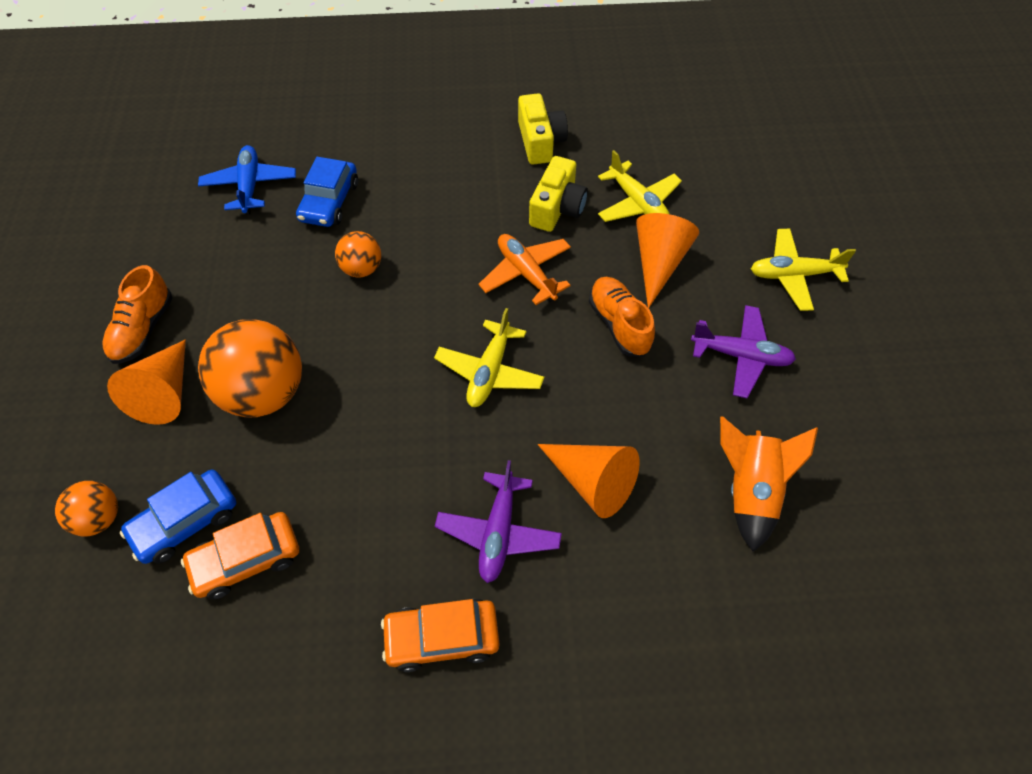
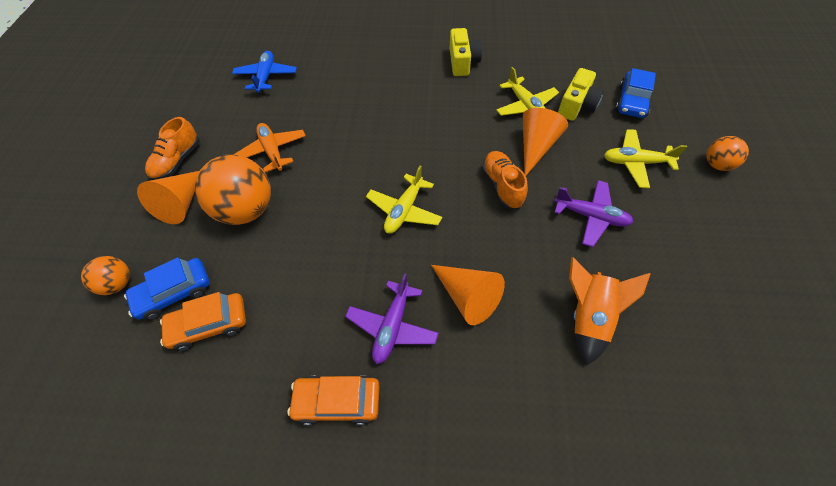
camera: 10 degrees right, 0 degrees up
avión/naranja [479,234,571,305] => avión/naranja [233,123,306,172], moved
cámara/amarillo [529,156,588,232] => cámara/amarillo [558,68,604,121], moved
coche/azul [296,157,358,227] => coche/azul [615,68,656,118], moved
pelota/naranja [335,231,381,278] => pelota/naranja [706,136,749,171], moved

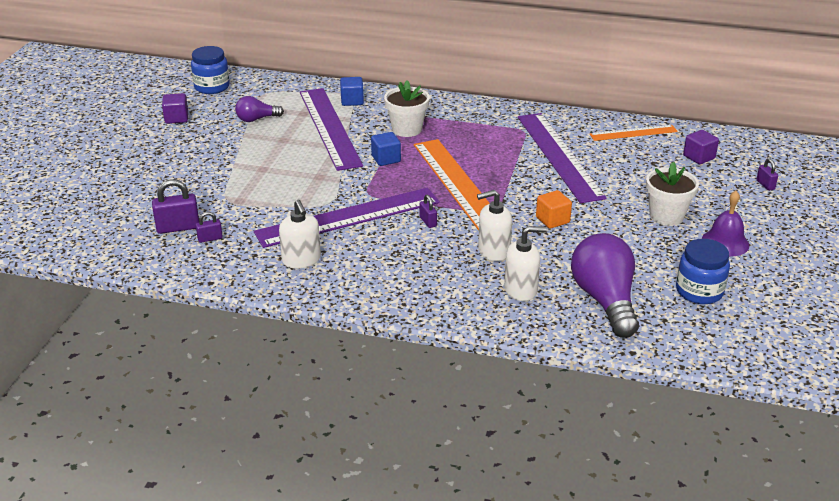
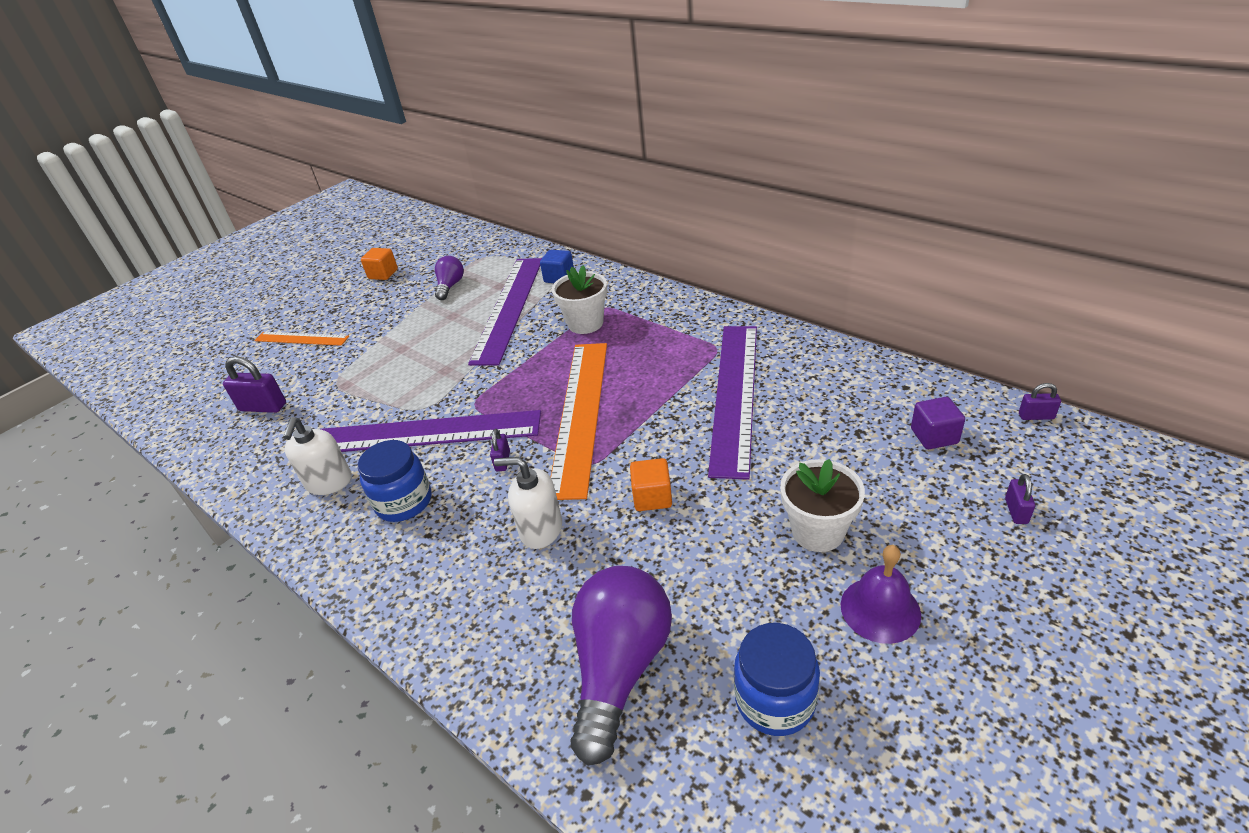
camera: 30 degrees right, 5 degrees up
regla/naranja [590,125,678,141] => regla/naranja [254,332,349,346], moved
tarro/azul [191,46,230,94] => tarro/azul [357,440,432,522], moved
cubo/morado [162,93,188,124] => cubo/naranja [361,248,398,280]
bombilla/morado [235,96,284,122] => bombilla/morado [435,256,464,300], 90 degrees clockwise
candado/morado [196,212,223,243] => candado/morado [1019,383,1061,420], moved
cubo/azul [371,132,401,166] => nothing
dispensador de jabón/blanco [504,226,546,301] => nothing

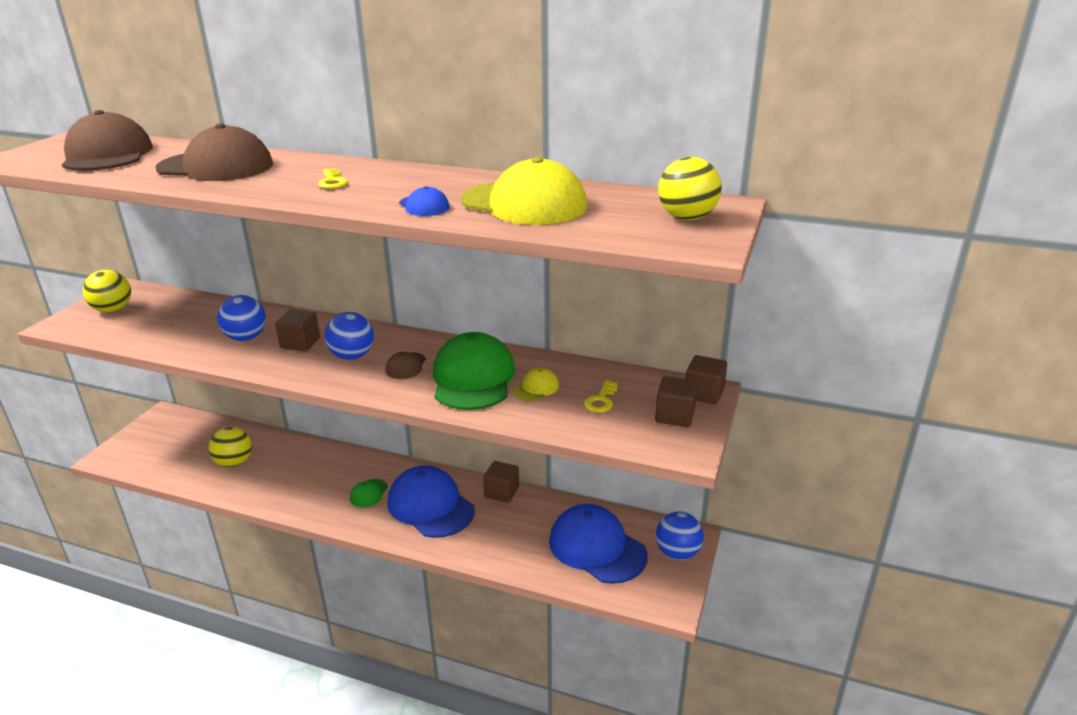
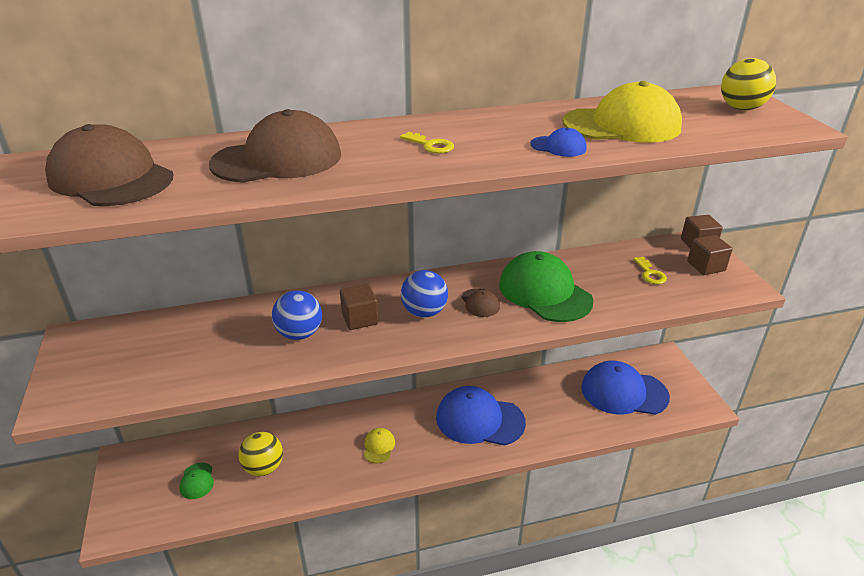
camera: 35 degrees left, 5 degrees up
gorra/verde [350,479,388,507] => gorra/verde [179,463,214,499], moved
gorra/amarillo [513,368,559,401] => gorra/amarillo [364,428,395,463], moved
pelota/amarillo [83,270,131,313] => nothing
cubo/marrón [483,461,519,503] => nothing
pelota/azul [656,512,704,560] => nothing

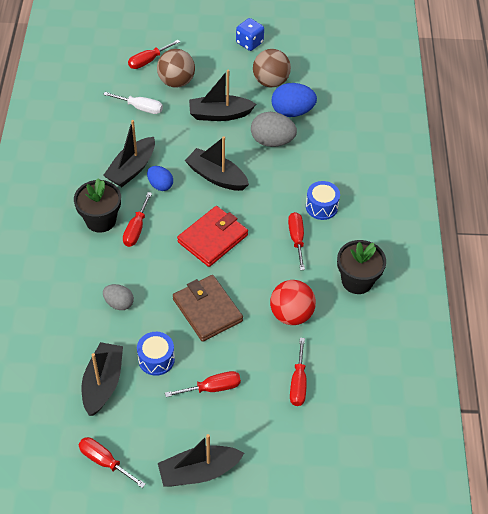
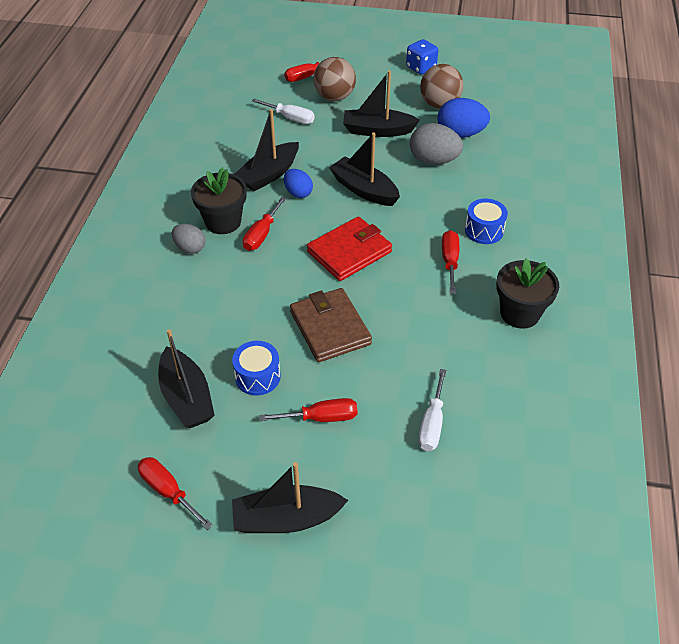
camera: 10 degrees right, 5 degrees down
barco/negro [82,342,123,416] => barco/negro [158,329,215,428], 135 degrees clockwise
huevo/gris [103,284,134,310] => huevo/gris [172,224,205,253], moved
destornillador/rojo [290,338,307,406] => destornillador/blanco [418,369,446,451]
pelota/rojo [270,280,316,325] => nothing

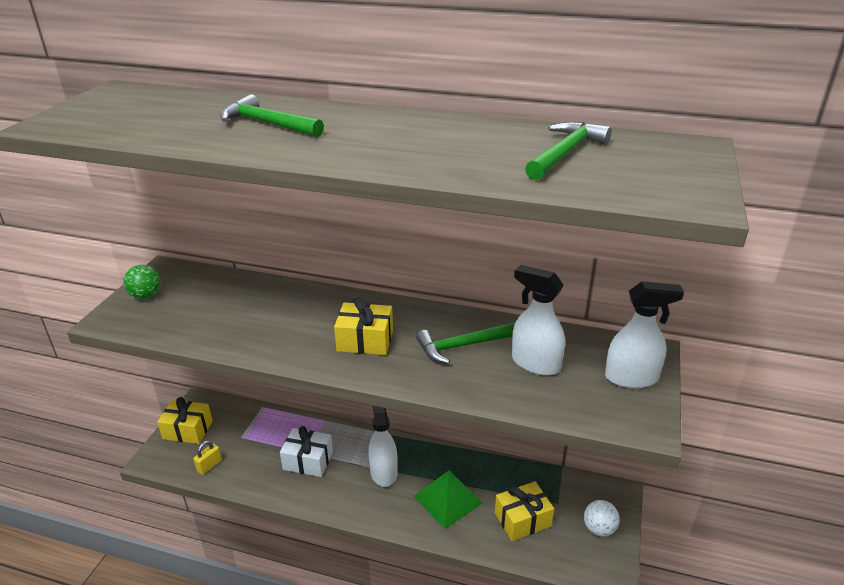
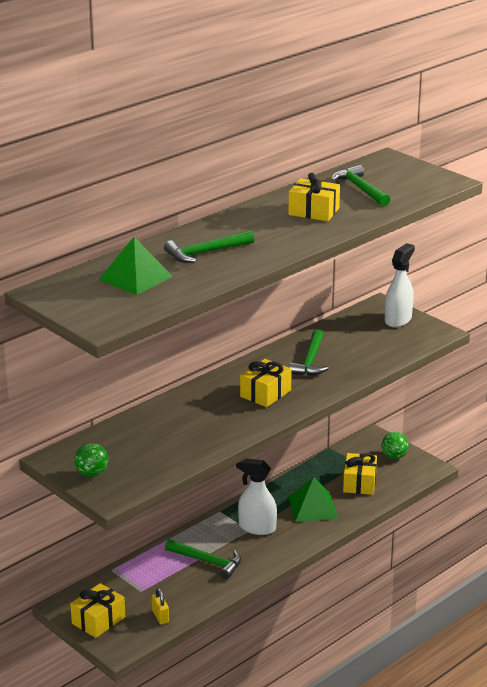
camera: 60 degrees left, 5 degrees down
nothing => pirámide/verde [99,237,173,295]
regalo/blanco [280,426,333,477] => martillo/verde [165,539,241,579]
nothing => regalo/amarillo [288,173,340,221]
pelota/blanco [584,500,620,537] => pelota/verde [382,432,409,459]
pulverizador/blanco [512,265,565,376] => nothing

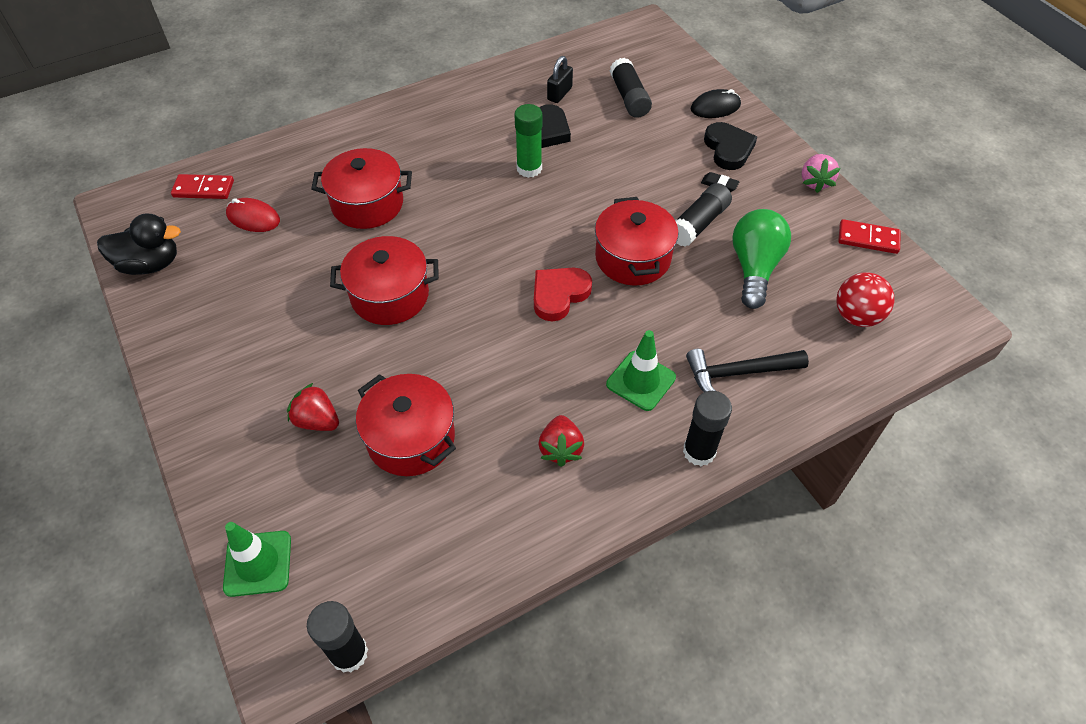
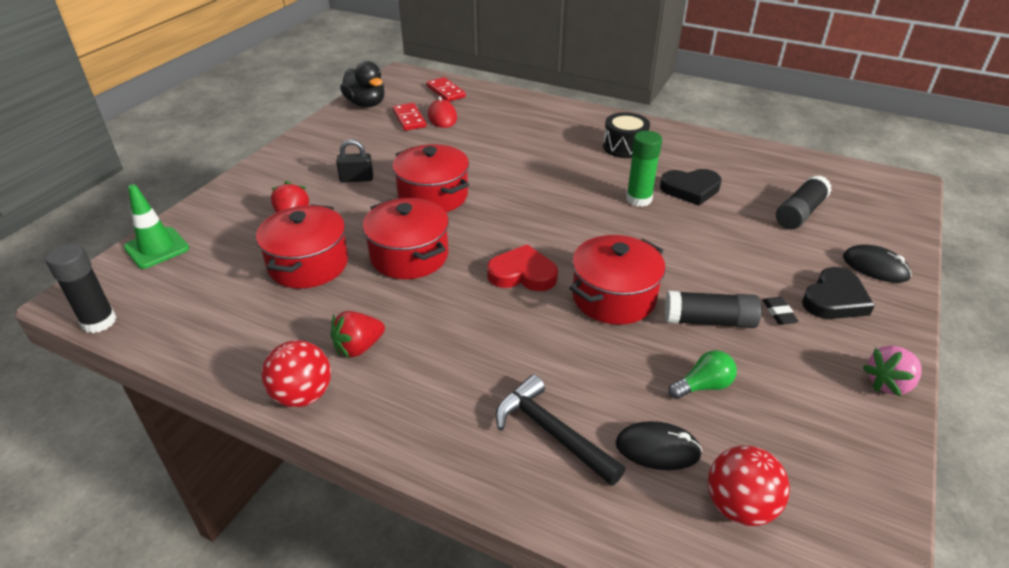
camera: 55 degrees right, 15 degrees down
nothing => pelota/rojo [261,340,331,408]
candado/negro [547,56,573,103] => candado/negro [336,139,373,182], moved
olla/rojo [311,148,412,229] => olla/rojo [363,198,449,279], moved
ficha de dominó/rojo [838,219,901,254] => ficha de dominó/rojo [393,103,426,131], moved
nothing => tambor/negro [603,112,650,158]
nothing => ratón/negro [616,421,702,470]
bombilla/verde [732,209,791,309] => bombilla/verde [668,350,737,399], x0.55
cono de tráfico/verde [606,330,676,411] => nothing
barra de pegamento/negro [683,391,732,466] => nothing

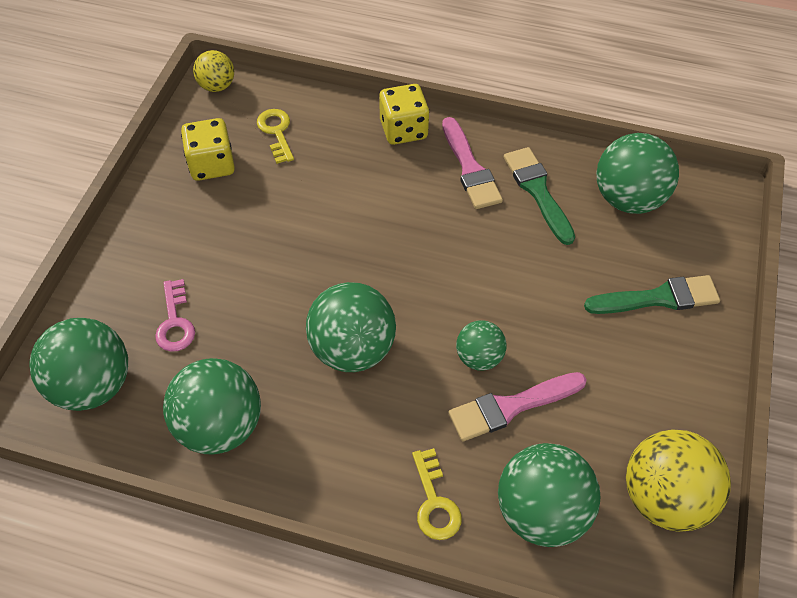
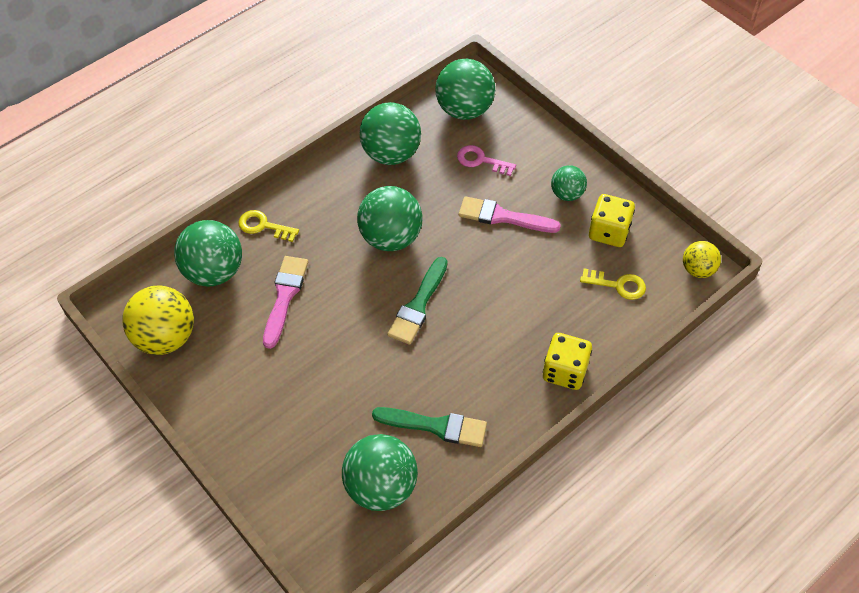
camera: 125 degrees right, 0 degrees up
pincel/verde [584,275,720,314] => pincel/verde [387,257,448,345], moved
pincel/rosa [442,117,503,209] => pincel/rosa [459,196,561,233], moved
pelota/verde [456,320,506,371] => pelota/verde [551,165,587,201], moved

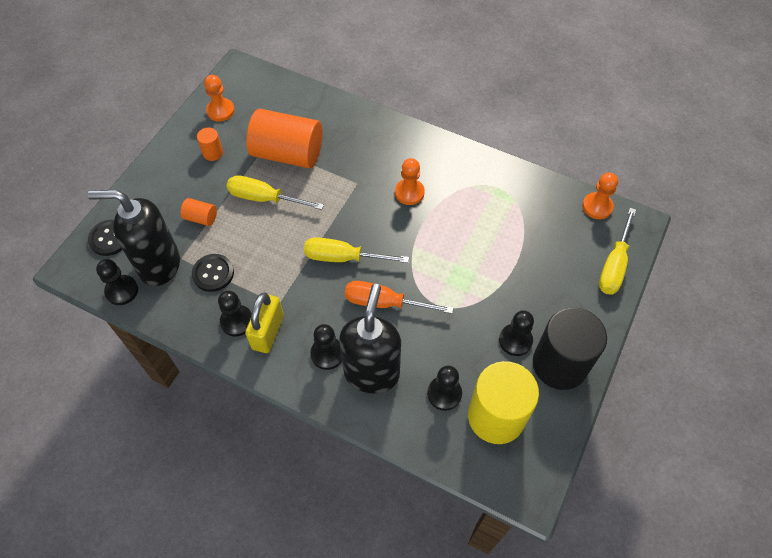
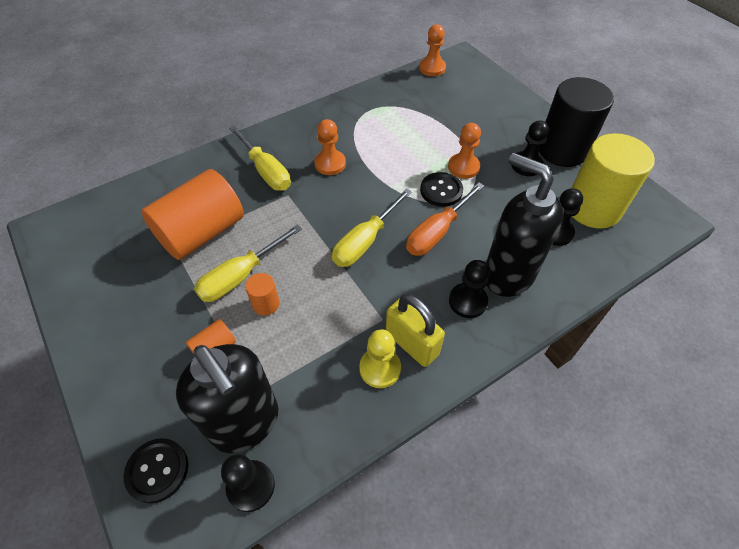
camera: 60 degrees left, 5 degrees down
dispensador de jabón/negro [88,190,180,286] => dispensador de jabón/negro [176,344,278,453], 75 degrees counterclockwise
destornillador/amarillo [599,208,636,295] => destornillador/amarillo [229,125,291,191], moved
cilindro/naranja [197,128,223,161] => cilindro/naranja [245,273,280,316], moved
peón/negro [218,291,252,337] => peón/amarillo [359,329,401,388]
botón/negro [192,254,234,292] => botón/negro [420,172,463,207], moved
peón/naranja [204,75,235,122] => peón/naranja [448,123,481,179], moved

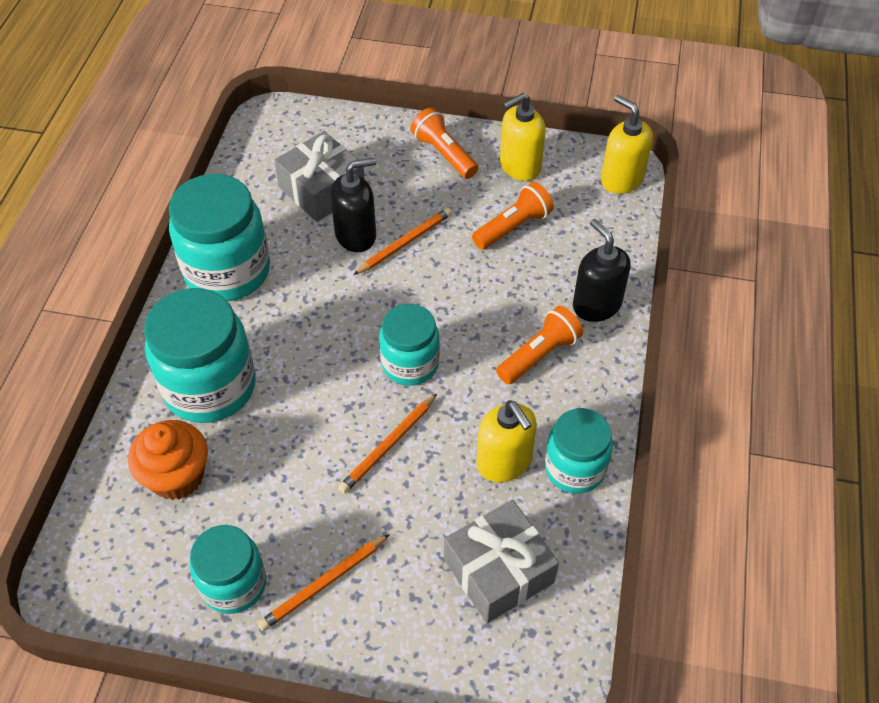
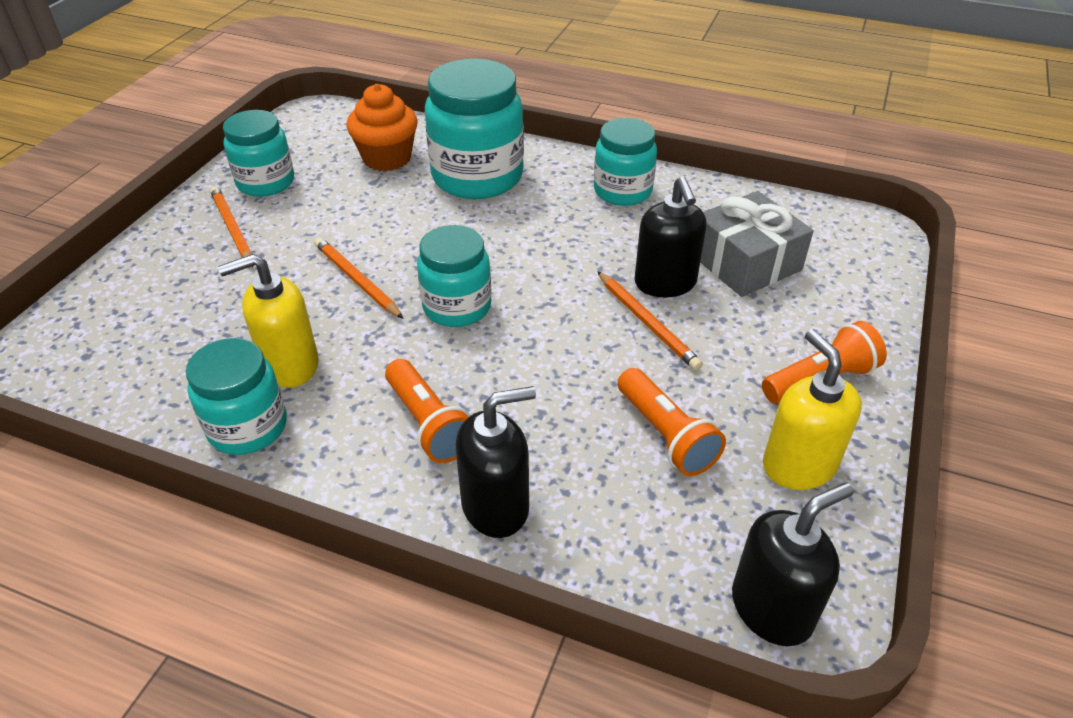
camera: 100 degrees right, 10 degrees down
tarro/turquesa [169,174,270,301] => tarro/turquesa [594,118,657,206], x0.63
dispensador de jabón/amarillo [601,95,653,194] => dispensador de jabón/negro [732,482,854,646]
regalo/gris [444,500,559,623] => nothing

